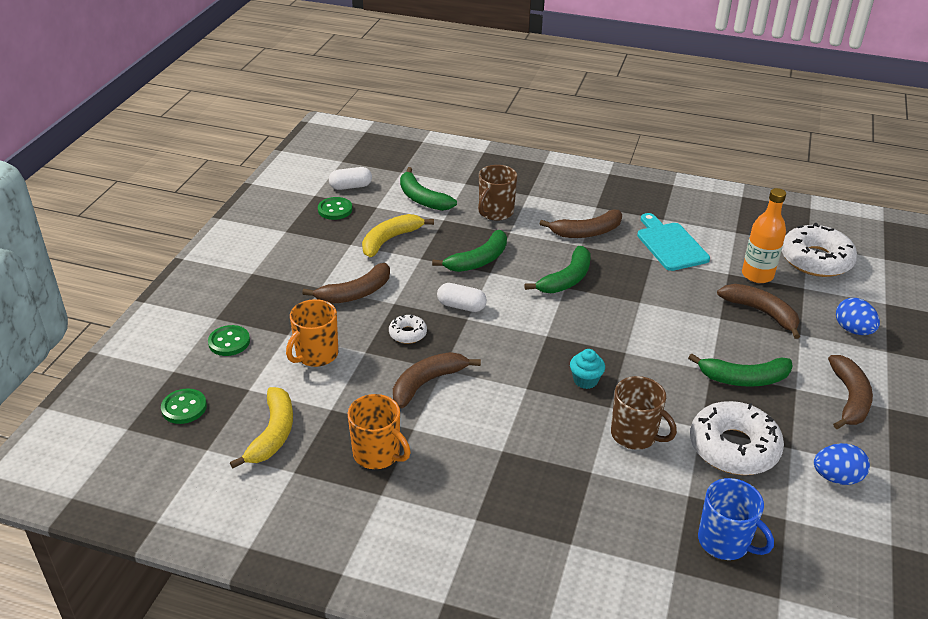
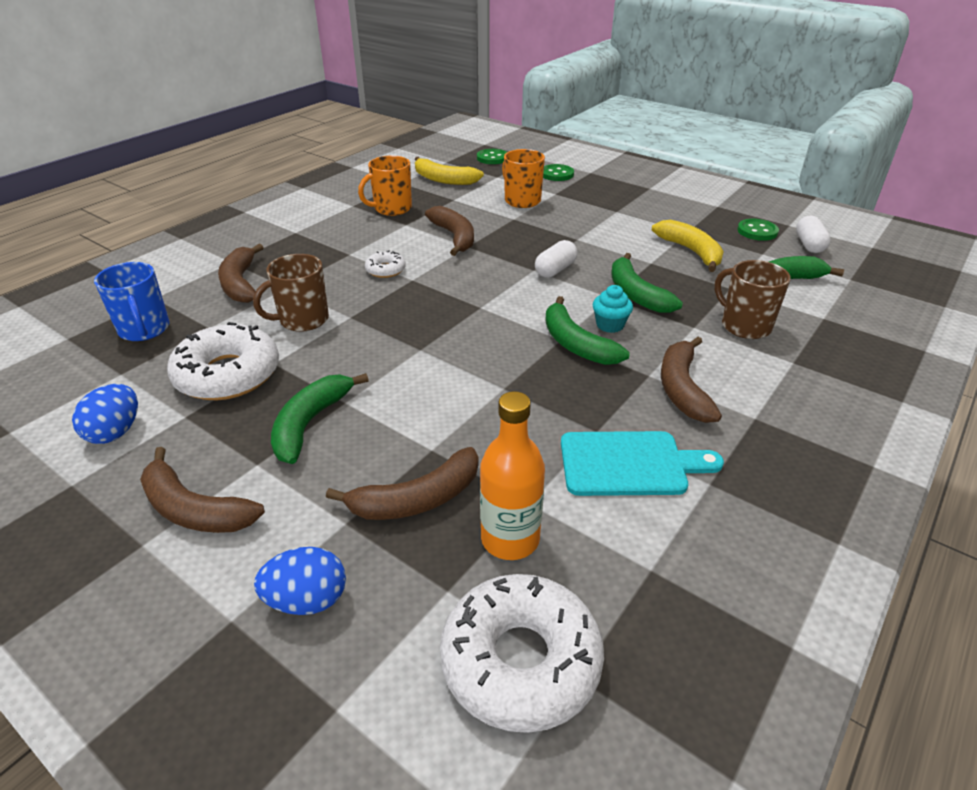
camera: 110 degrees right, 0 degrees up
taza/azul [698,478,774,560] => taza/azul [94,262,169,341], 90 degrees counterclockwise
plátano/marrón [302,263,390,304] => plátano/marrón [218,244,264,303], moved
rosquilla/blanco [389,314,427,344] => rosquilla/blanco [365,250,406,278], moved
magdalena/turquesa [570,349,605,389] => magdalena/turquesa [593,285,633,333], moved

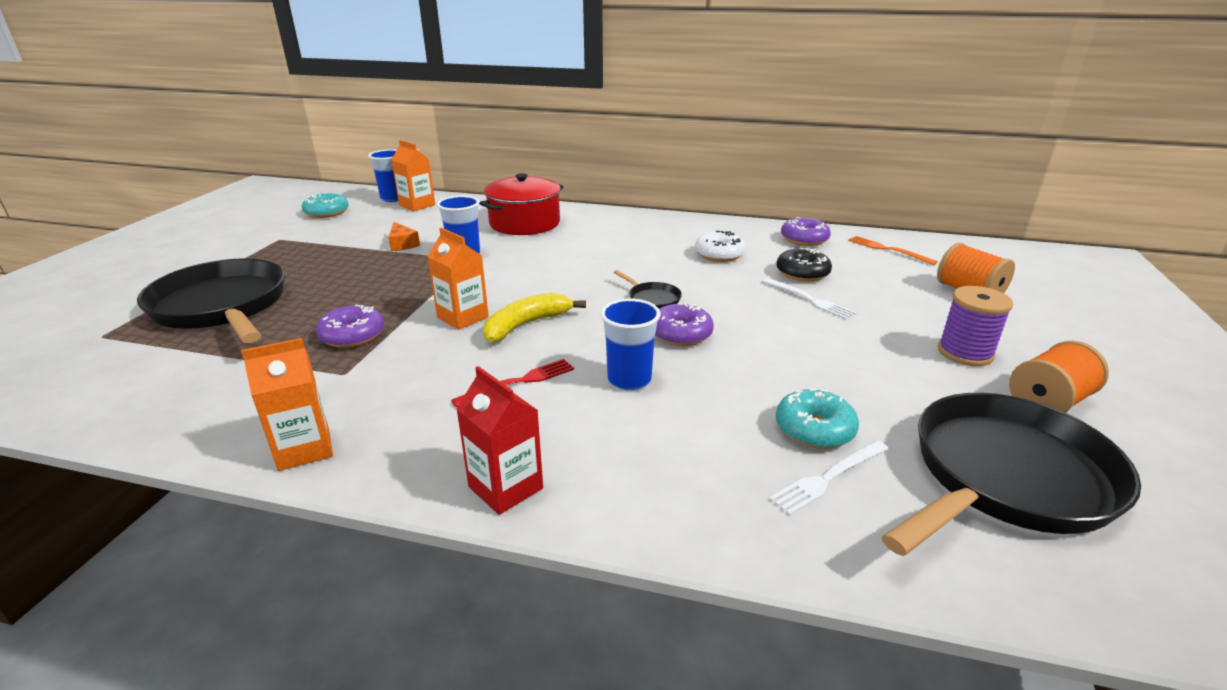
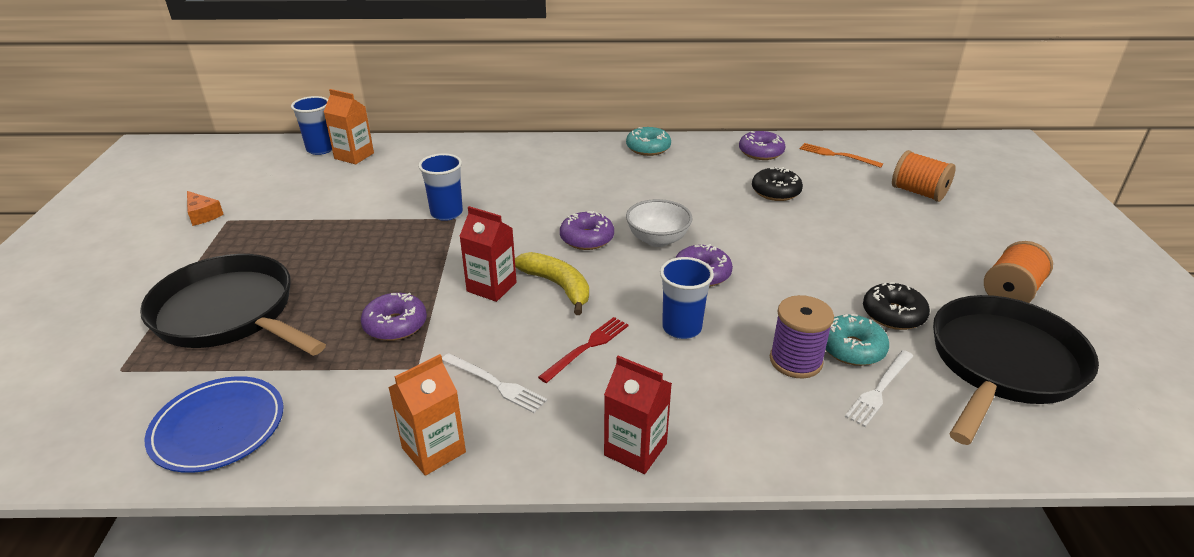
camera: 15 degrees left, 5 degrees up
nothing => plato/azul [145,376,283,473]
queso/naranja [388,222,420,251] => queso/naranja [187,191,224,226], moved
tenedor/blanco [762,278,856,319] => tenedor/blanco [442,353,547,413], moved
cartón de leche/naranja [427,228,489,330] => cartón de leche/rojo [459,206,517,302]
plátano/amarillo [483,293,586,343] => plátano/amarillo [515,252,589,315], 105 degrees clockwise
nothing => rosquilla/morado [560,211,614,250]
rosquilla/turquesa [302,193,349,218] => rosquilla/turquesa [626,127,671,156], moved
sartén/negro [614,270,682,308] => cuenco/blanco [626,199,693,247]
carrete/morado [938,286,1013,366] => carrete/morado [770,295,834,378], moved
nothing => rosquilla/negro [863,282,930,330]
olla/rojo [479,173,563,235] => nothing
rosquilla/blanco [695,231,746,262] => nothing

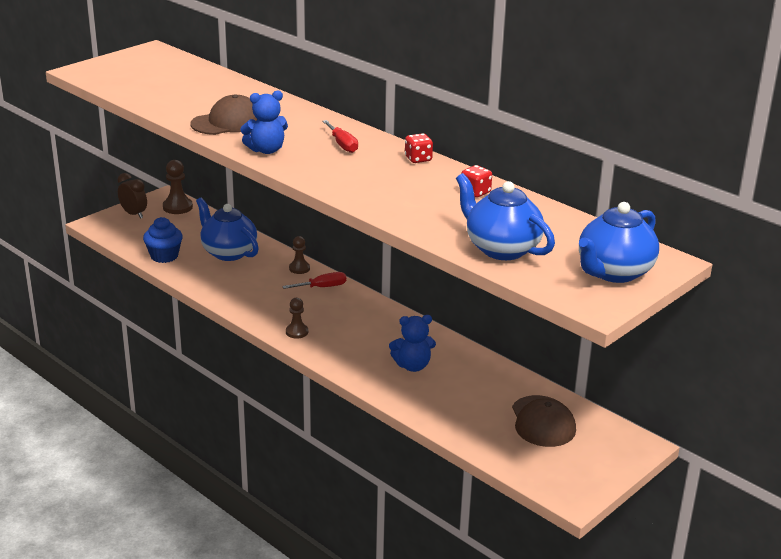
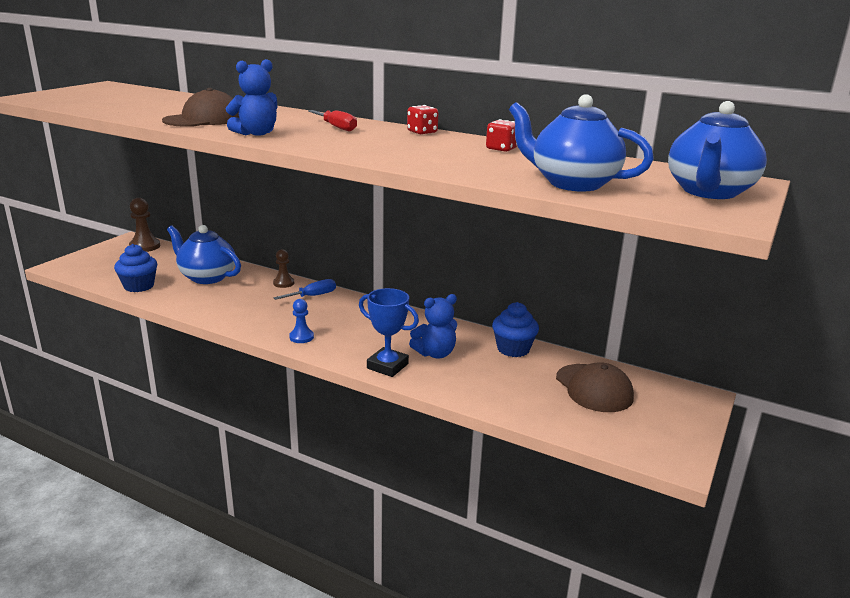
camera: 15 degrees left, 5 degrees down
destornillador/rojo [282,272,346,289] => destornillador/azul [273,279,336,300]
peón/marrón [286,298,308,339] => peón/azul [289,299,314,343]
nothing => trofeo/azul [359,288,419,377]
nothing => magdalena/azul [492,302,539,357]
despertador/marrón [118,173,147,219] => nothing

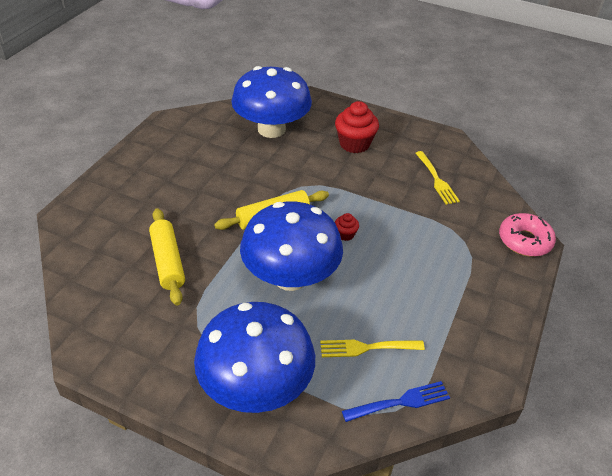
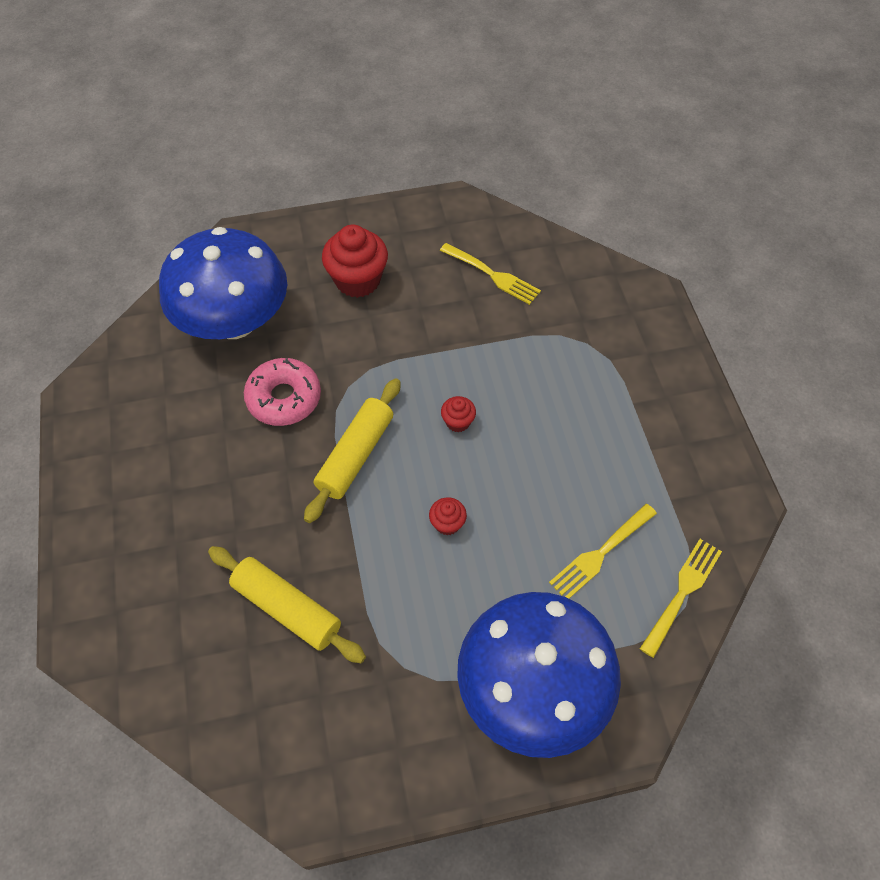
camera: 35 degrees left, 15 degrees up
rosquilla/rosa [499,213,556,257] => rosquilla/rosa [244,358,321,426], moved
seta/azul [240,201,343,291] => magdalena/rojo [429,497,467,535]
tenedor/azul [342,381,450,422] => tenedor/amarillo [640,539,722,658]

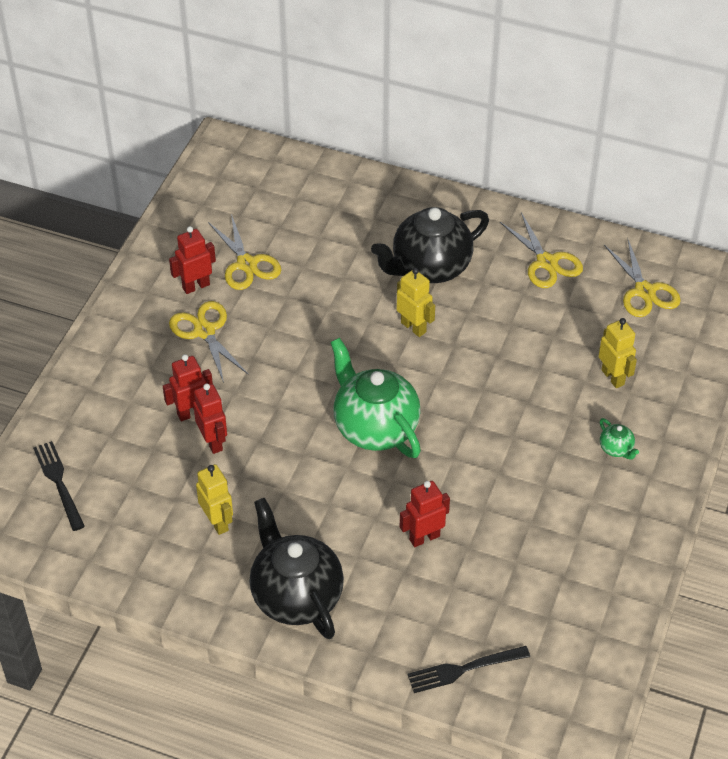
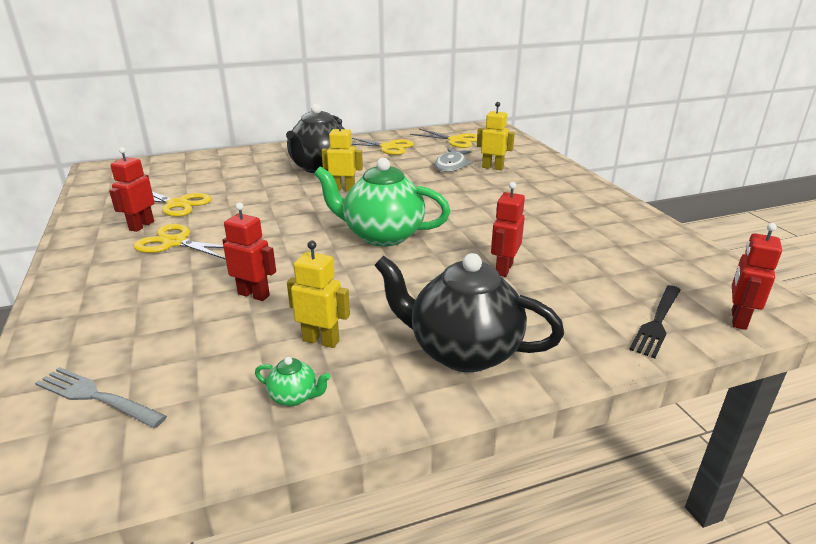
camera: 40 degrees left, 20 degrees down
tenedor/negro [33,441,85,531] => tenedor/gris [35,367,167,428]
tetera/verde [600,418,639,460] => tetera/verde [255,357,331,406], moved
nothing => pez/gris [435,148,473,172]
robot/rojo [163,354,213,421] => robot/rojo [732,223,782,330], moved

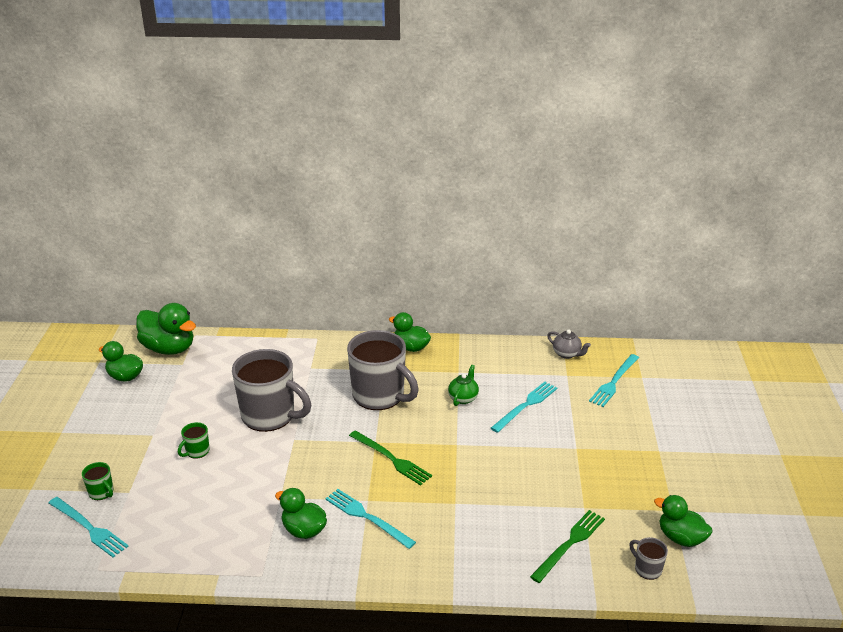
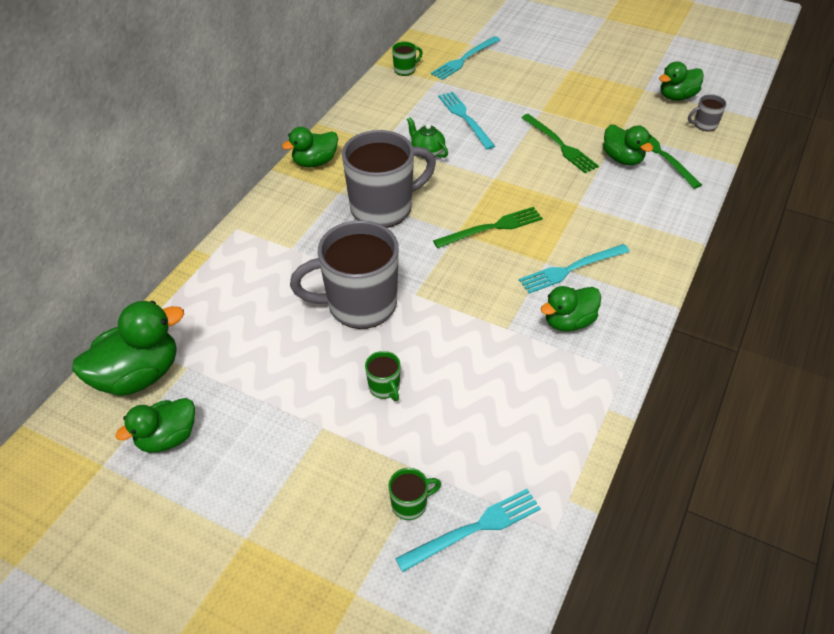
camera: 65 degrees left, 15 degrees up
taza/gris [232,349,311,432] => taza/gris [290,220,399,329], 150 degrees counterclockwise
tetera/gris [547,330,591,359] => taza/verde [392,42,423,76]
tenedor/turquesa [589,354,639,407] => tenedor/turquesa [431,36,500,80], 75 degrees clockwise
nothing => tenedor/verde [521,114,599,173]
nothing => pato/verde [603,125,653,165]

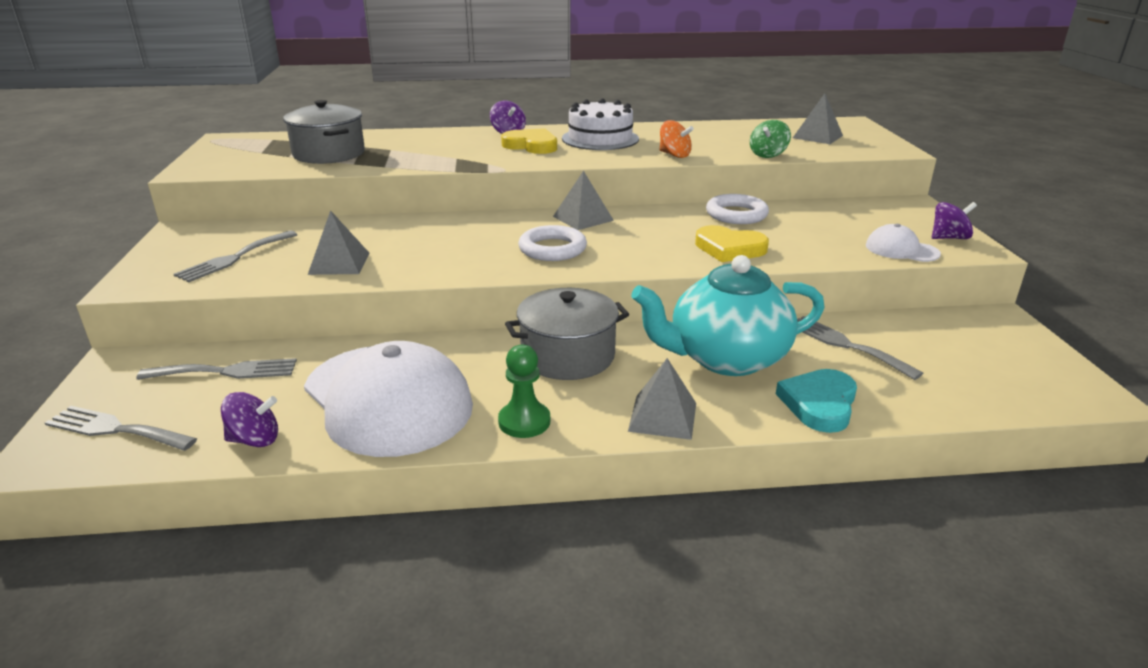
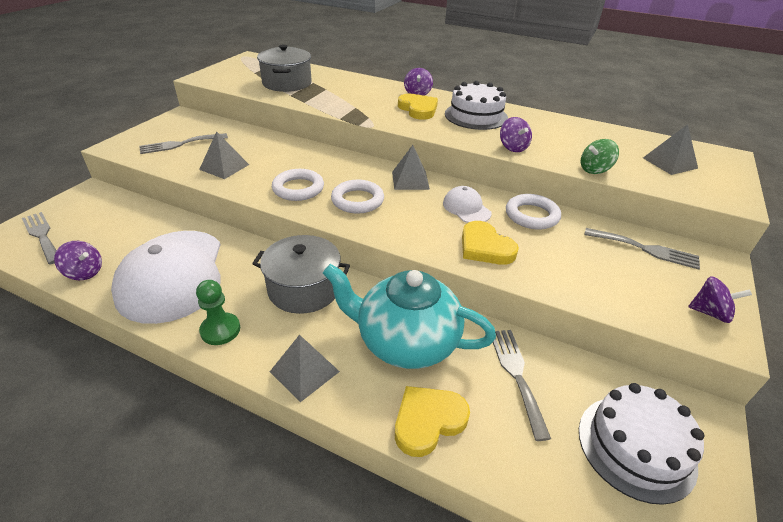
camera: 30 degrees right, 10 degrees up
nothing => anillo/blanco [272,169,324,201]
corazón/turquesa [776,369,857,433] => corazón/amarillo [395,386,470,457]
gorra/blanco [866,224,941,262] => gorra/blanco [443,186,492,223], moved
peonza/naranja [659,120,694,158] => peonza/morado [500,117,532,152]
nothing => tarta/blanco [579,383,704,505]
tenedor/gris [136,358,297,380] => tenedor/gris [584,228,700,270], moved

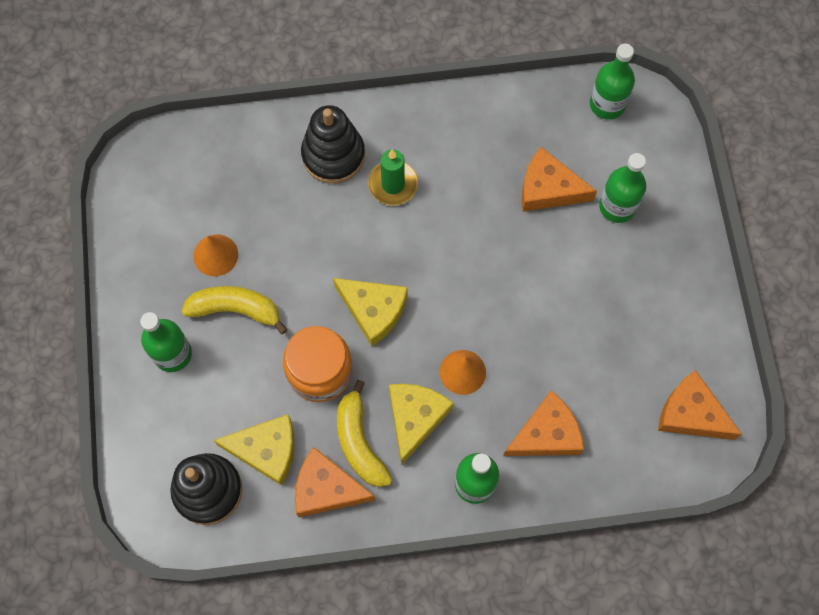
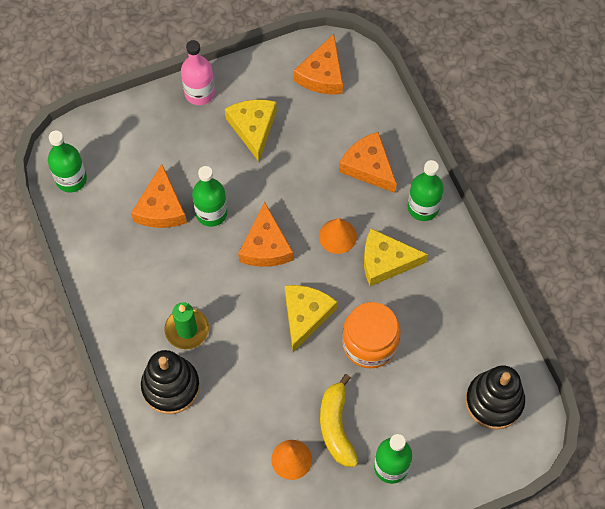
camera: 105 degrees left, 5 degrees down
nothing => botella/rosa [181,40,215,105]
botella/verde [599,153,646,223] => botella/verde [192,166,227,227], moved
queso/amarillo [213,414,295,486] => queso/amarillo [225,100,277,162], moved
queso/naranja [295,447,375,517] => queso/naranja [238,201,293,267], moved
plátano/amarillo [337,380,392,487] => nothing

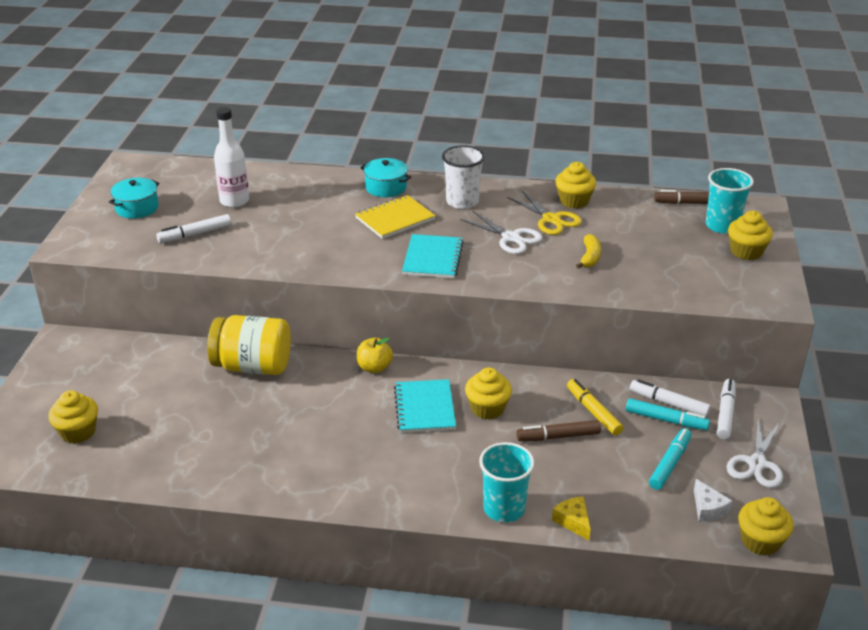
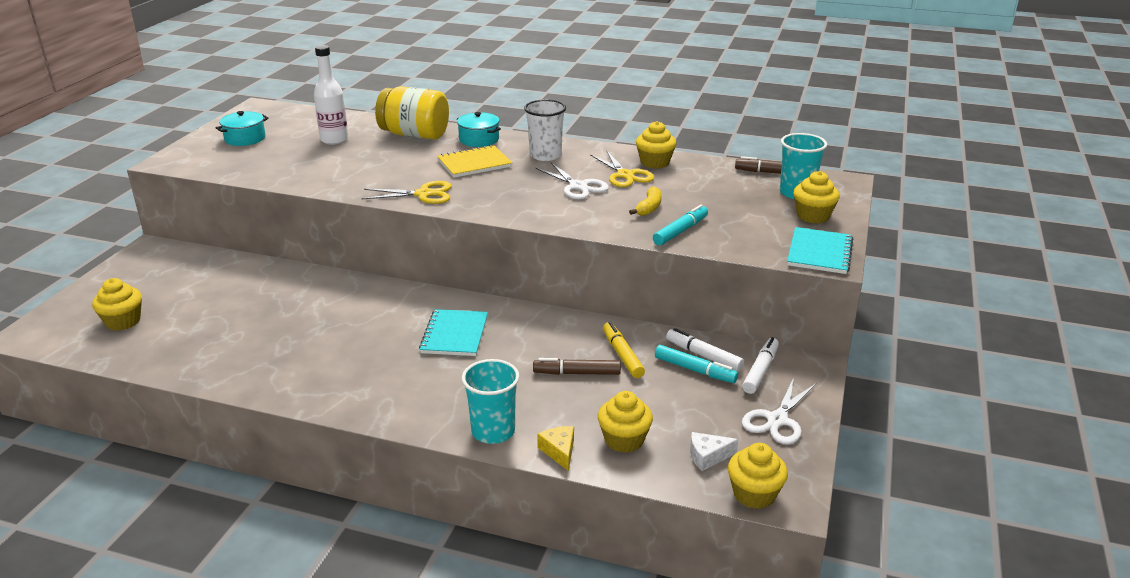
camera: 10 degrees right, 5 degrees down
nothing => tijeras/amarillo [361,181,452,204]
tarro/amarillo [207,315,291,375] => tarro/amarillo [375,86,449,140], moved
magdalena/amarillo [465,367,512,419] => magdalena/amarillo [598,391,653,453], moved
rotulador/turquesa [649,428,692,490] => rotulador/turquesa [653,205,708,245], moved
queso/blanco [694,479,732,522] => queso/blanco [690,432,739,471], 90 degrees clockwise
cuaderno/turquesa [402,234,464,278] => cuaderno/turquesa [787,227,854,274], moved
rotulador/blanco [156,214,231,243] => nothing
manzana/amarillo [357,338,393,373] => nothing

